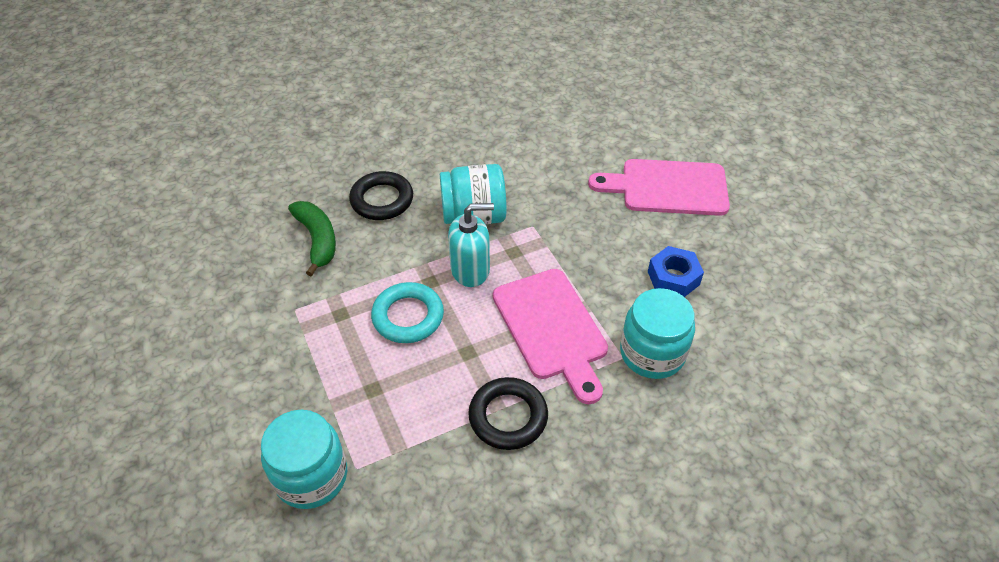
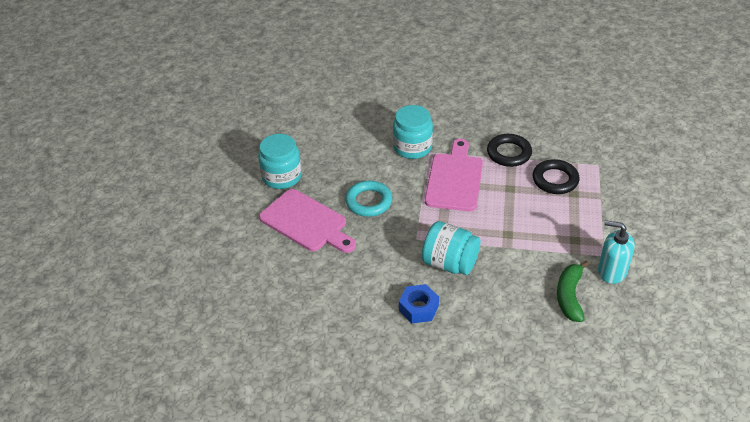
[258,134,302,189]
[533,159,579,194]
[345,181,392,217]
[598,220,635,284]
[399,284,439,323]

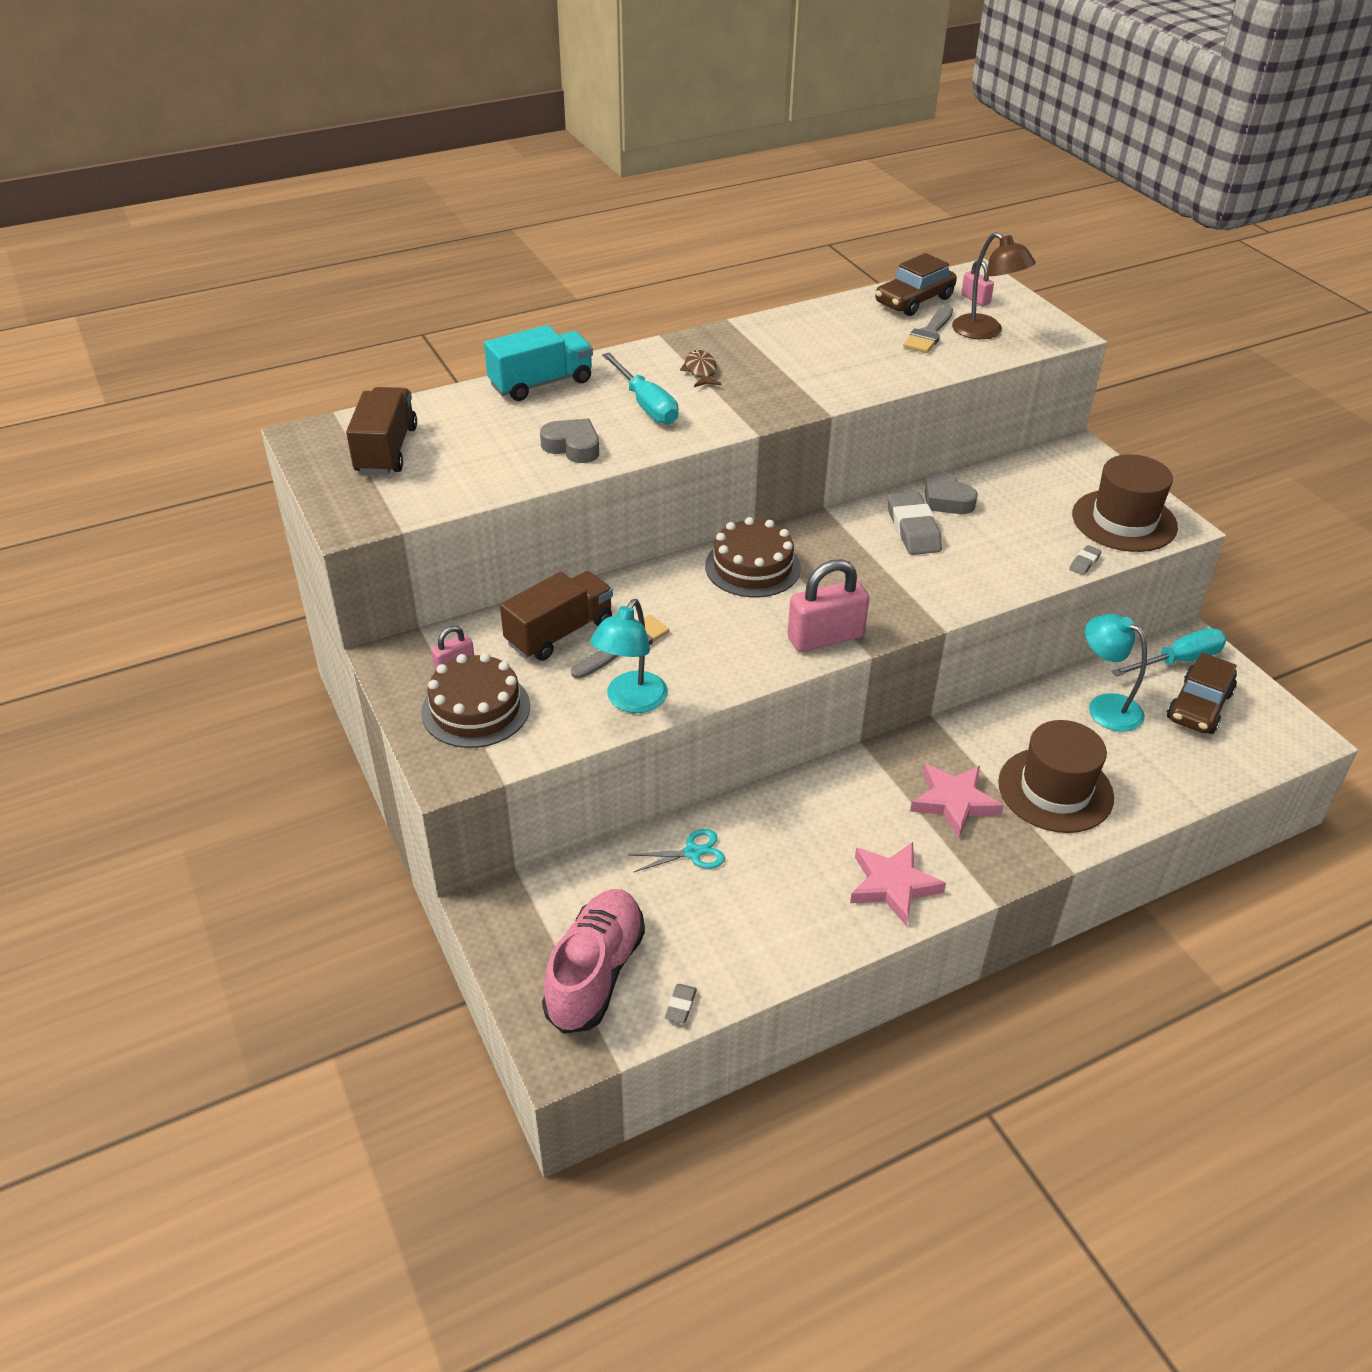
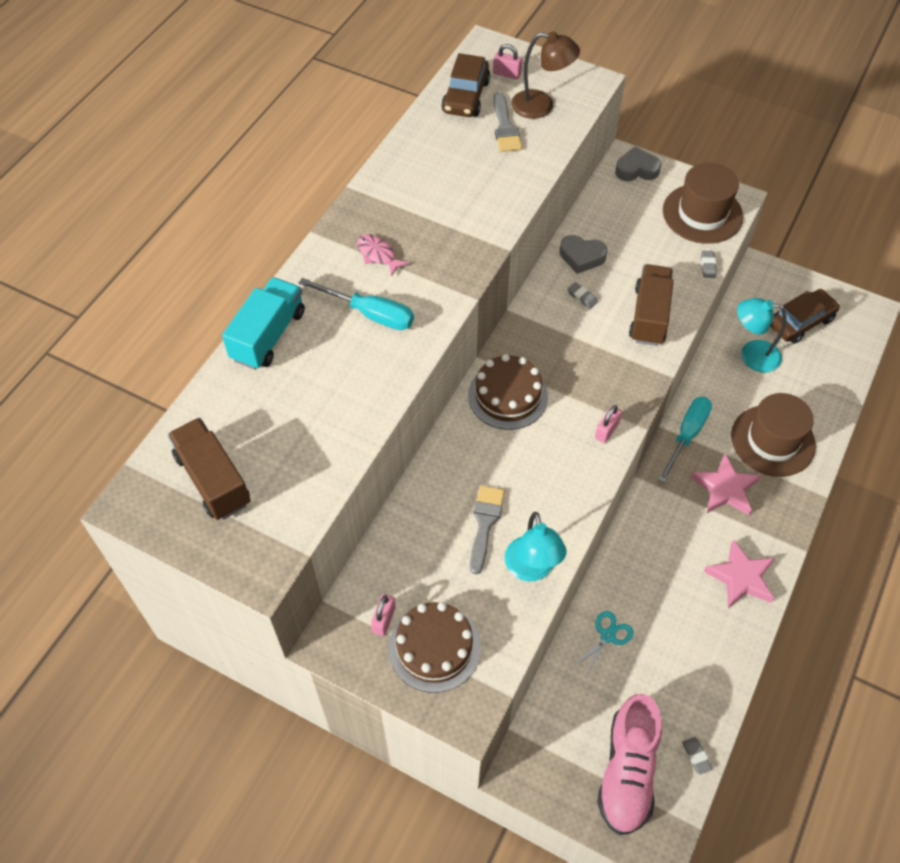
[629,264,674,346]
[615,147,661,181]
[658,397,712,483]
[357,234,409,277]
[597,694,662,835]
[770,289,840,344]
[595,405,622,443]
[568,282,598,309]

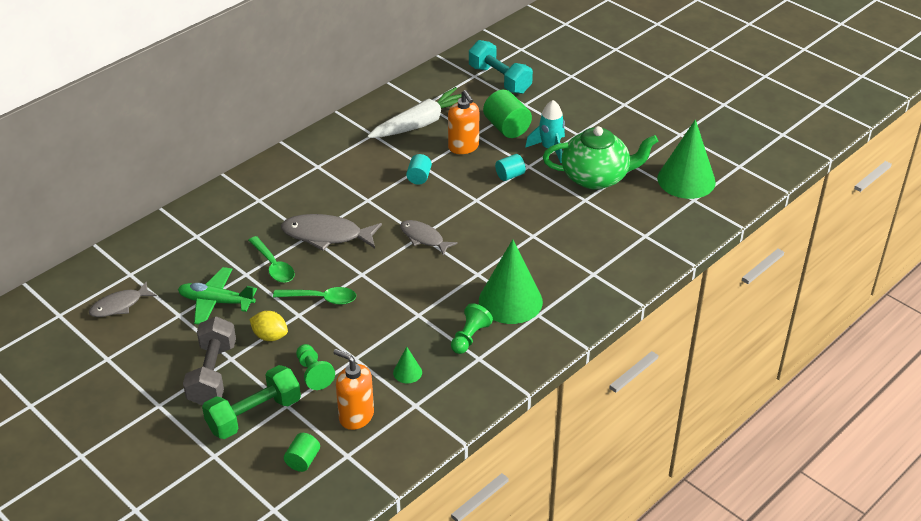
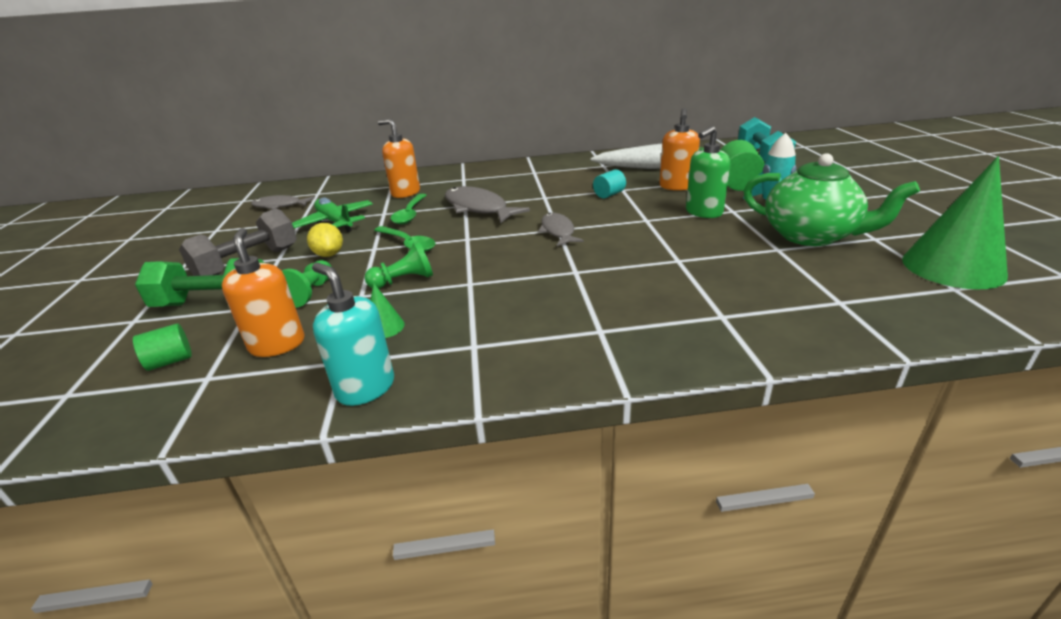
[479,239,543,324] (first image)
[312,263,394,406]
[378,119,420,198]
[365,241,433,289]
[686,126,730,218]

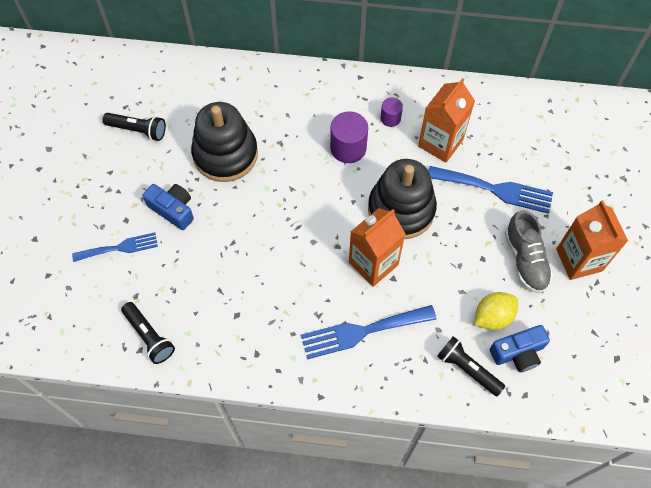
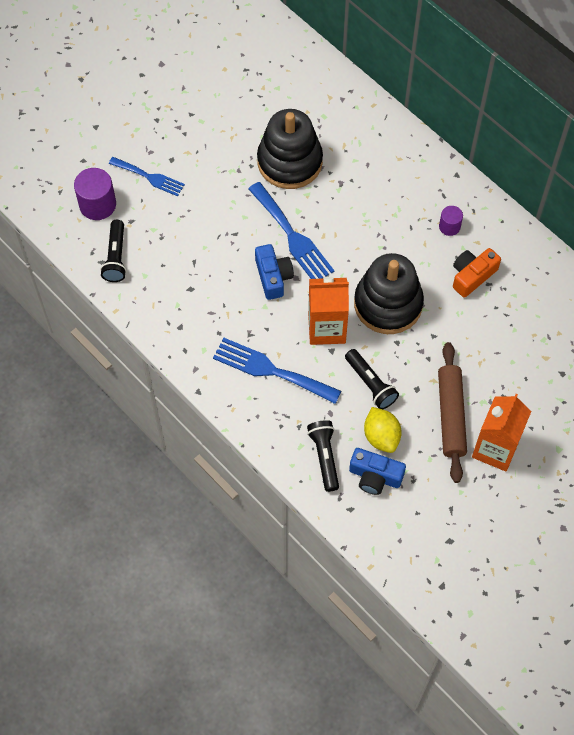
[345,349,399,409]
[255,244,294,300]
[74,168,116,220]
[248,182,334,279]
[453,248,501,298]
[438,342,467,483]
[364,407,402,453]

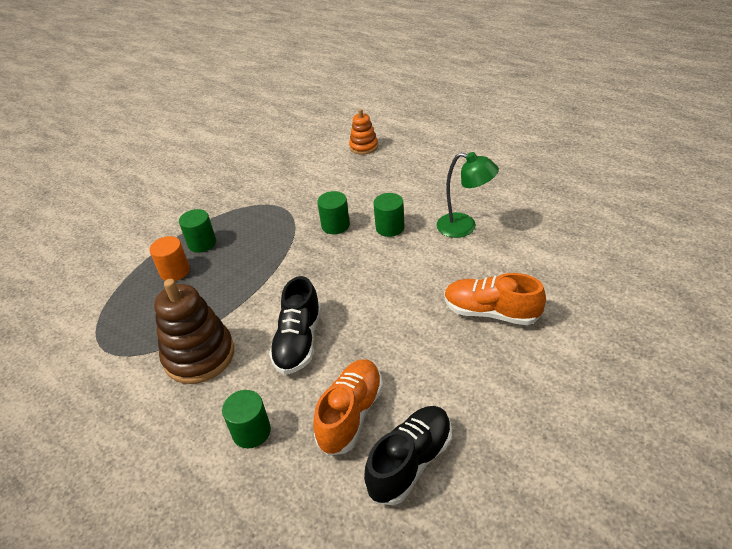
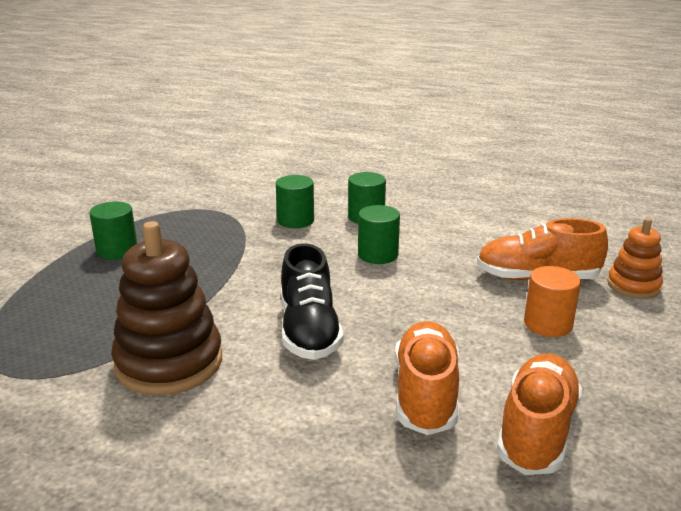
[436,152,499,238] (first image)
[524,266,581,337]
[358,205,400,264]
[607,218,663,299]
[497,353,582,475]

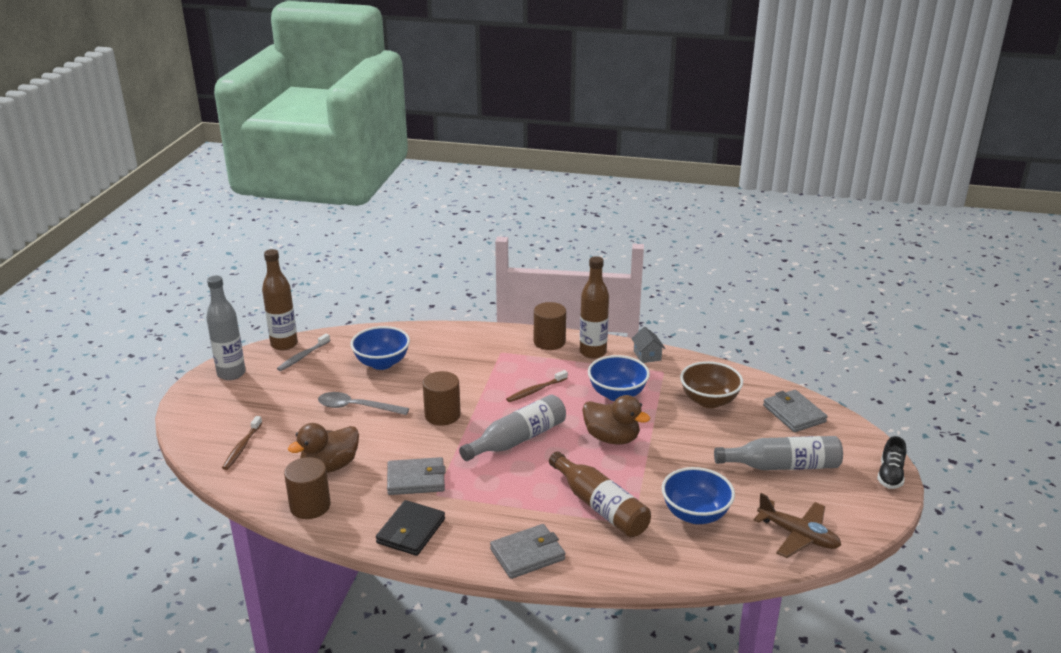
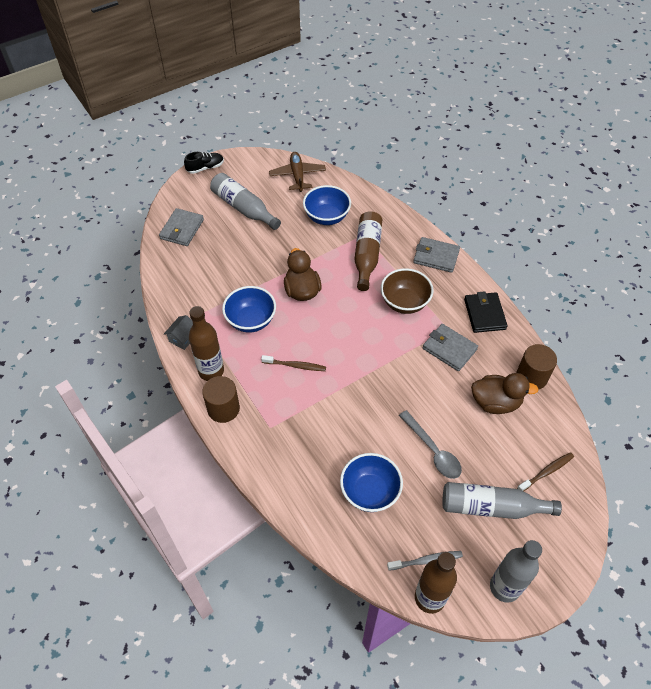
[423,371,461,425] (first image)
[442,482,562,519]
[381,268,434,314]
[464,291,508,333]

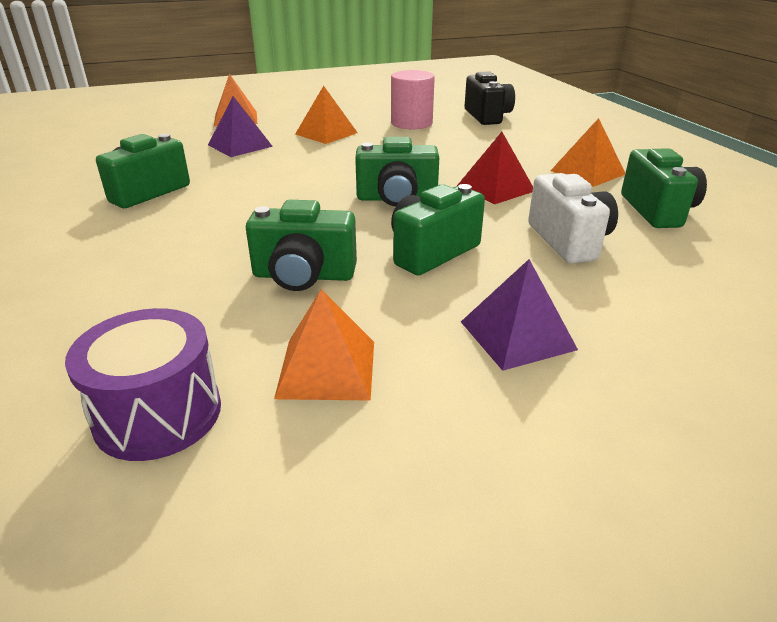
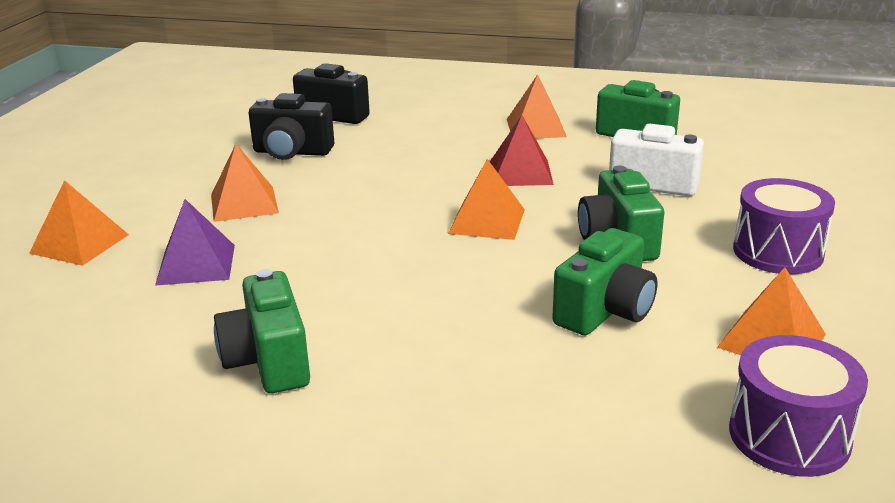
[448,159,525,240]
[249,93,334,160]
[733,178,835,274]

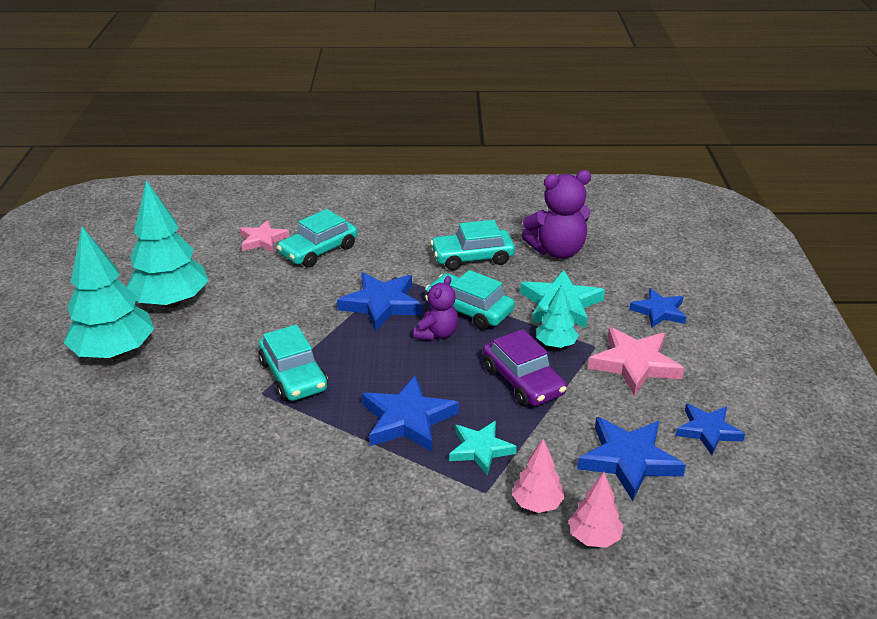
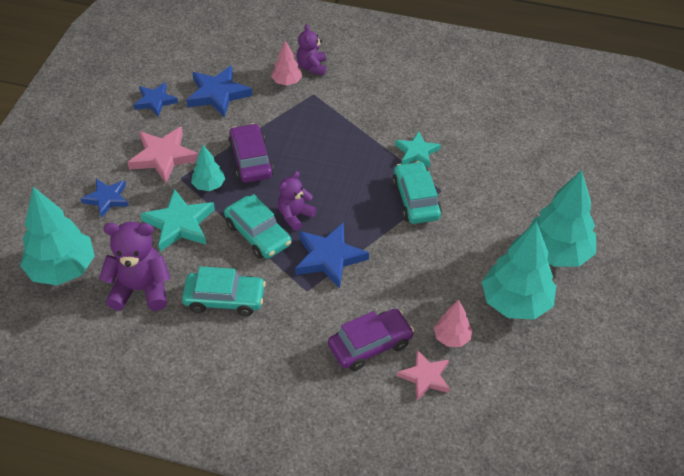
[362,375,459,452] (first image)
[20,187,95,285]
[296,24,326,75]
[395,132,441,168]
[434,300,472,347]
[328,309,414,371]

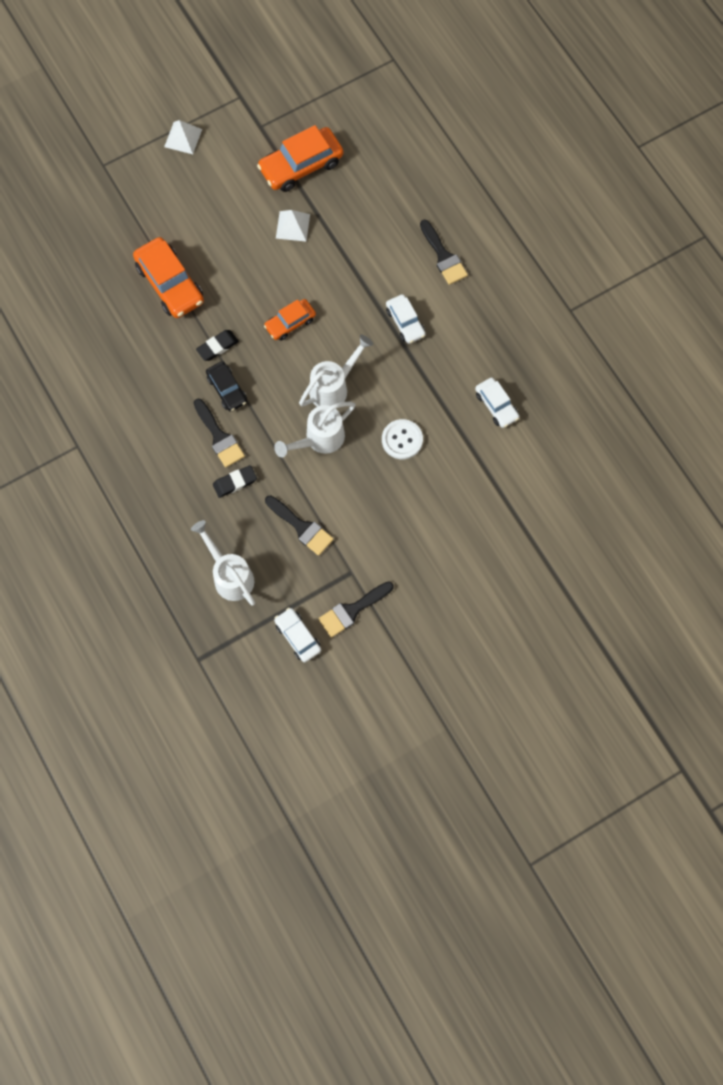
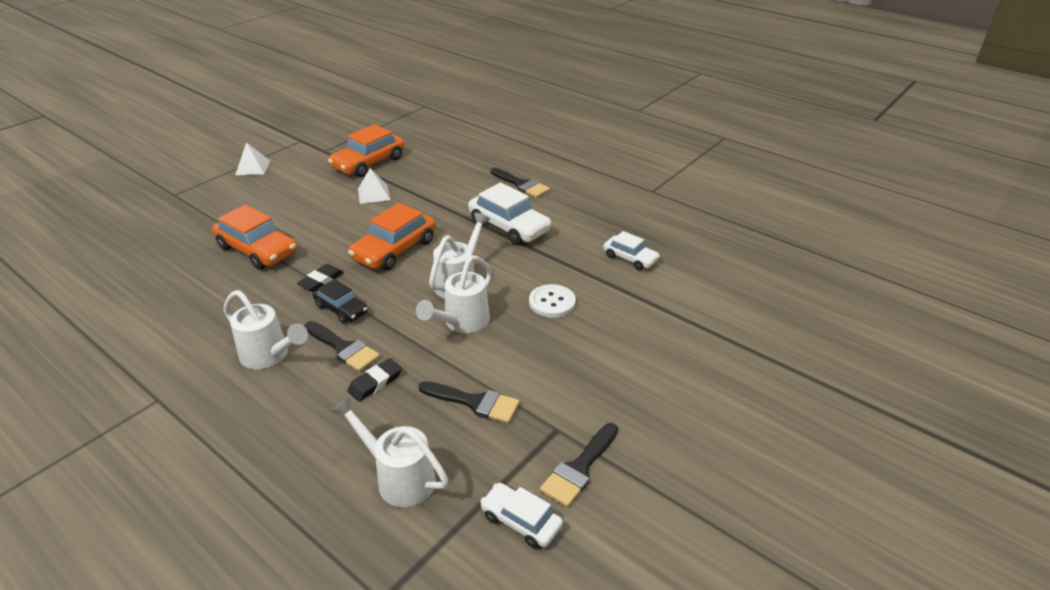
[224,290,308,369]
[348,203,436,271]
[468,183,552,245]

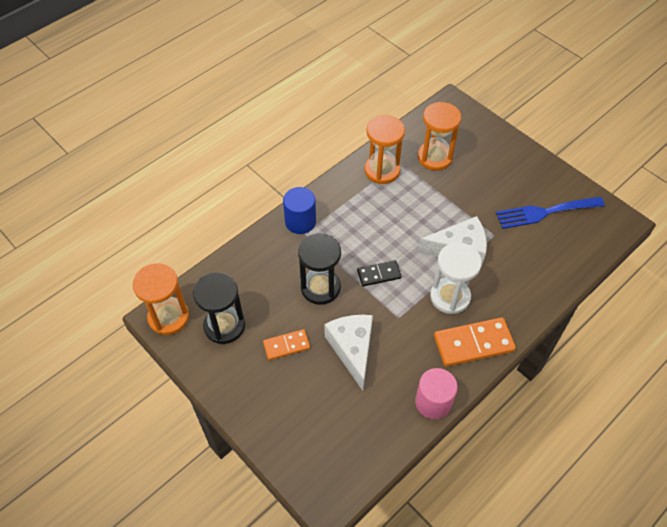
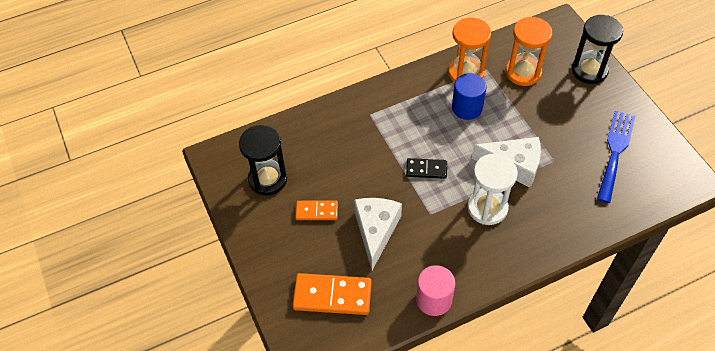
[133,263,189,335] (first image)
[452,73,486,120]
[572,15,623,84]
[292,273,372,315]
[597,111,635,203]

